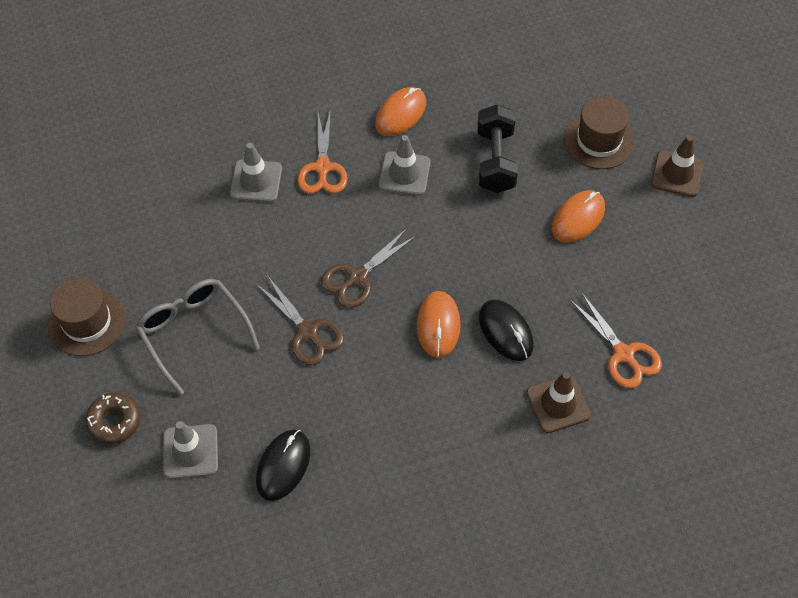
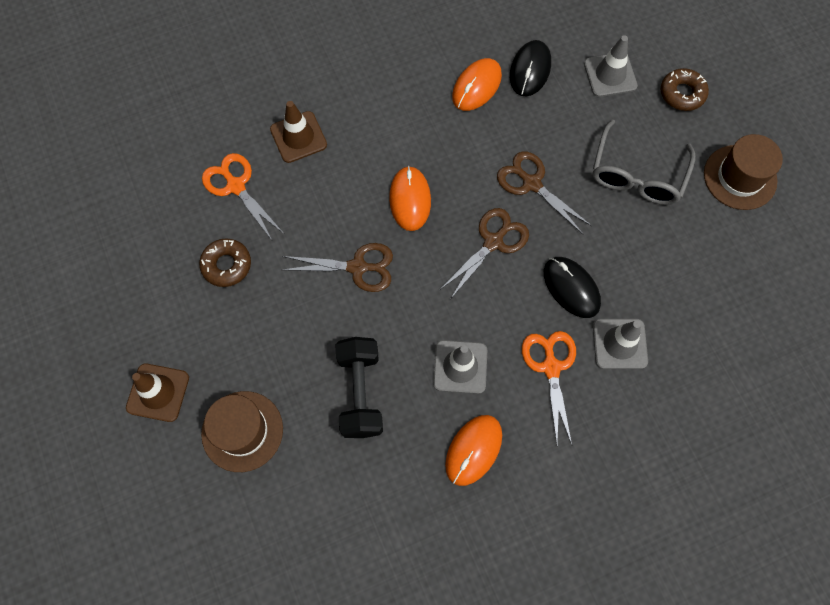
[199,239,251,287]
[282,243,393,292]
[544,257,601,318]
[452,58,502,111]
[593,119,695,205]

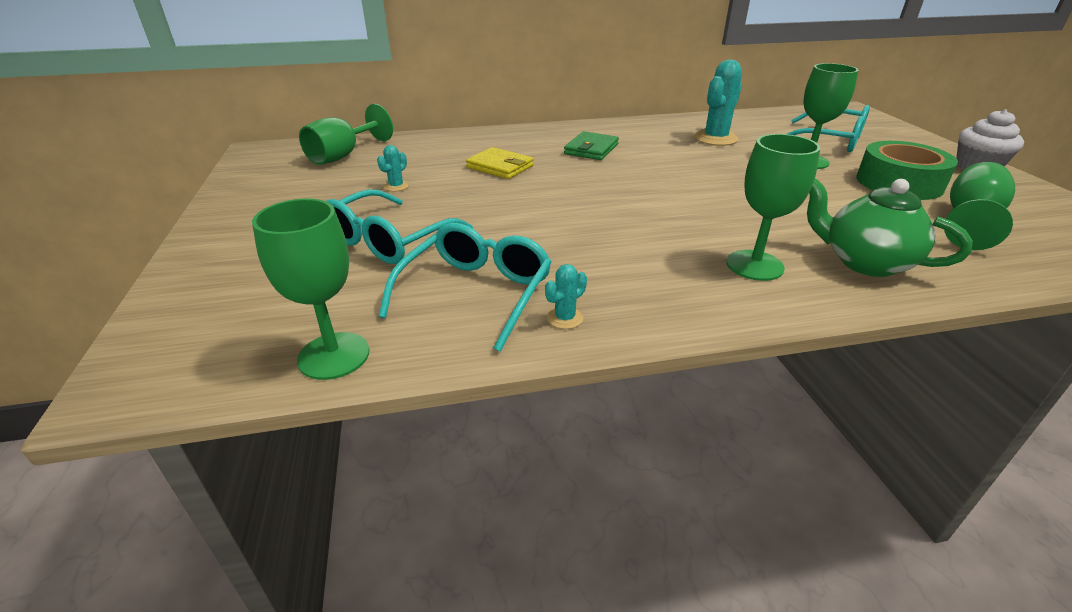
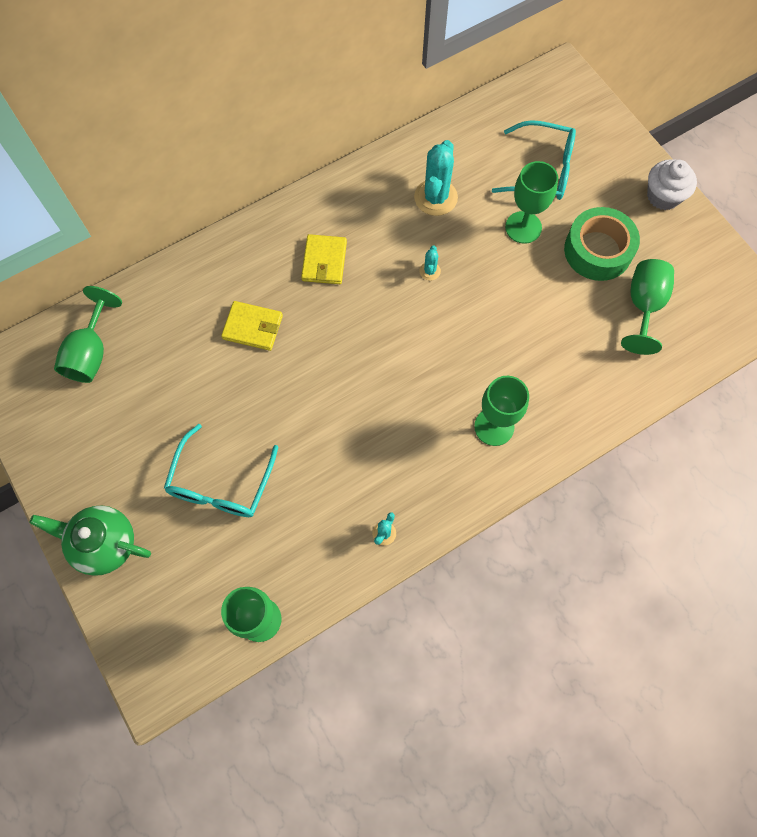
[379,223,552,352] (first image)
[419,245,441,280]
[29,505,151,576]
[301,234,347,284]

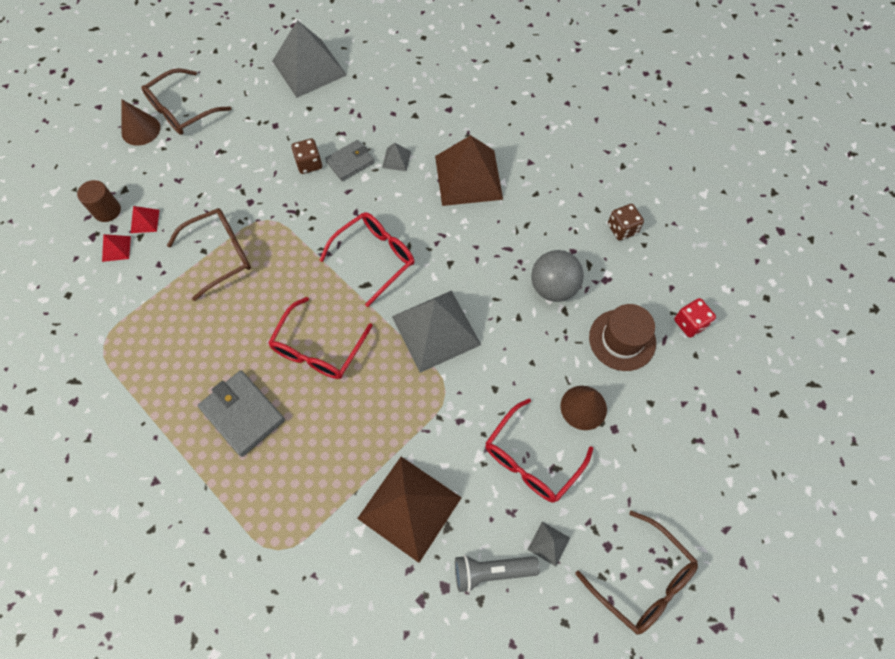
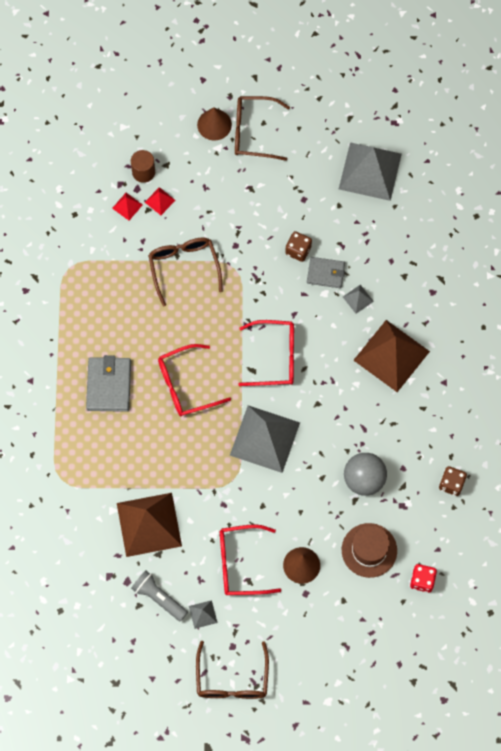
[148,237,223,306]

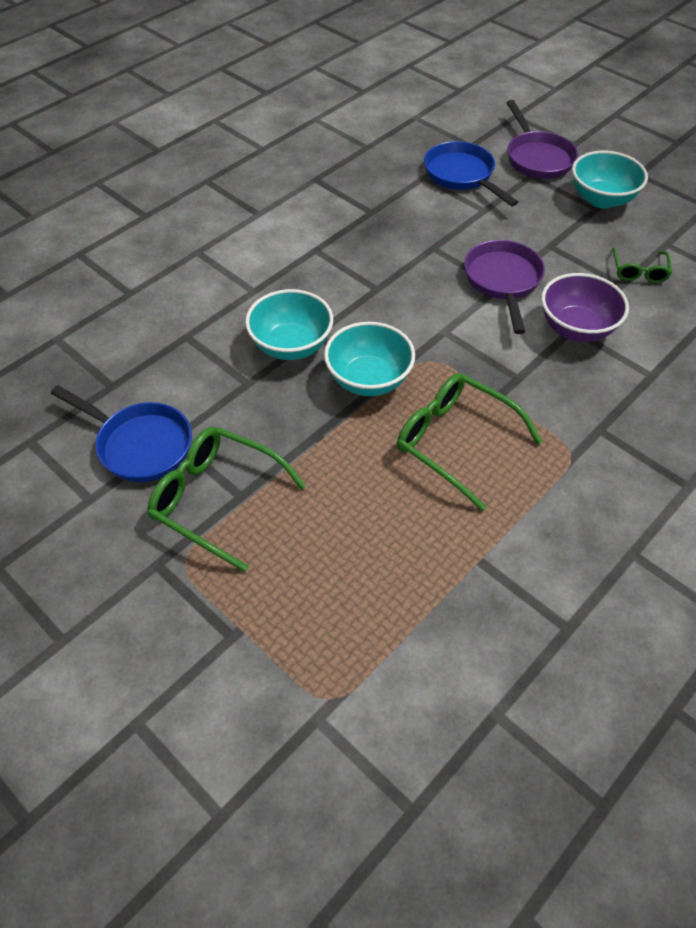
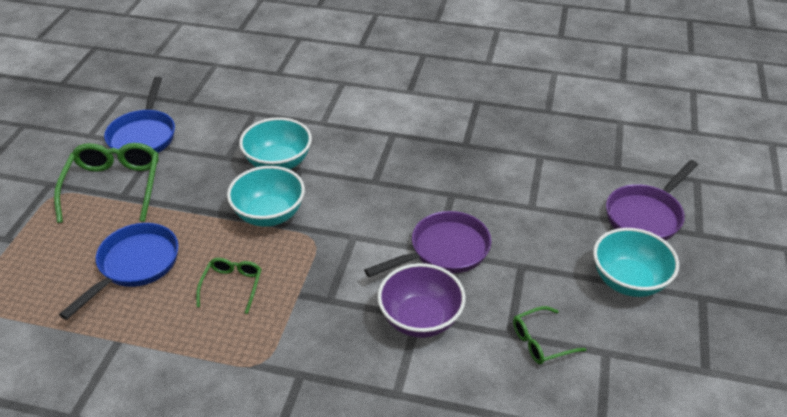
[59,223,179,320]
[196,258,262,314]

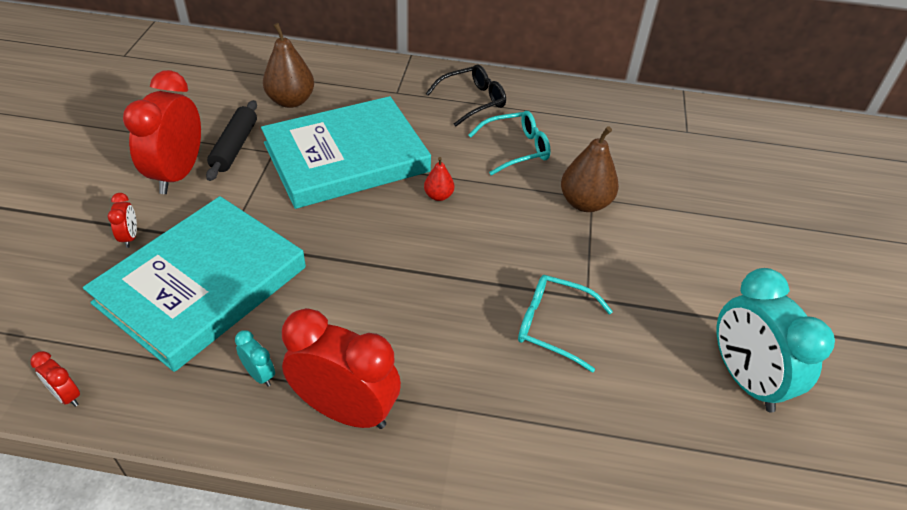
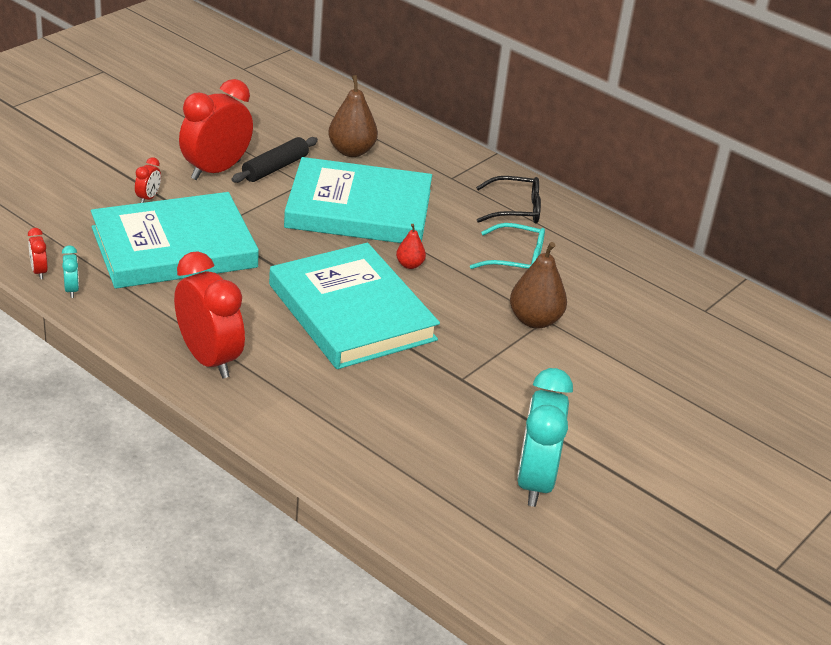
[518,275,613,373] (first image)
[269,243,440,369]
[62,245,79,298]

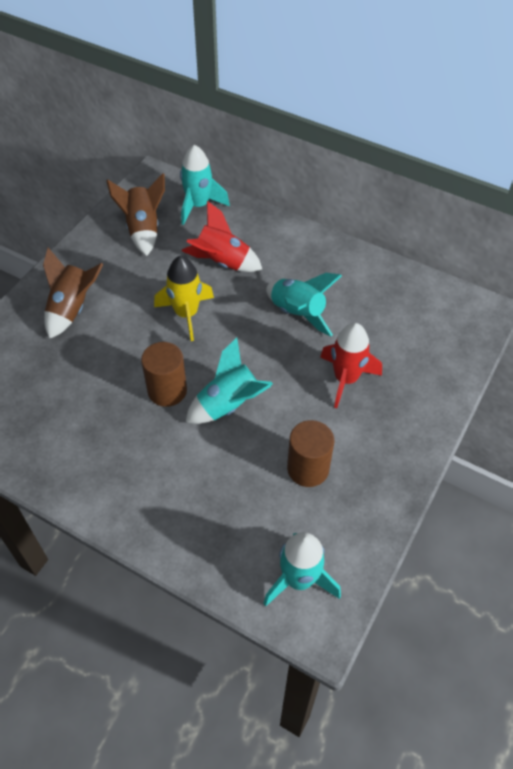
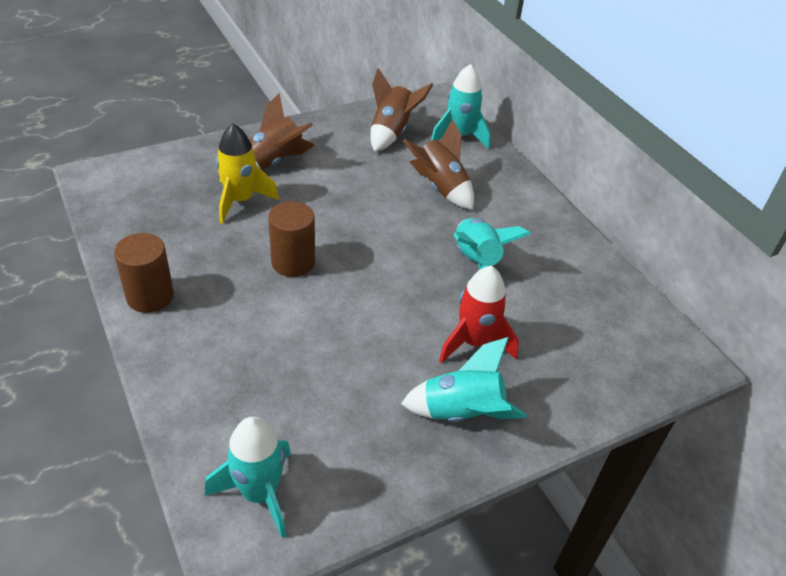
[216,124,279,224]
[401,337,527,422]
[114,233,174,313]
[403,119,474,210]

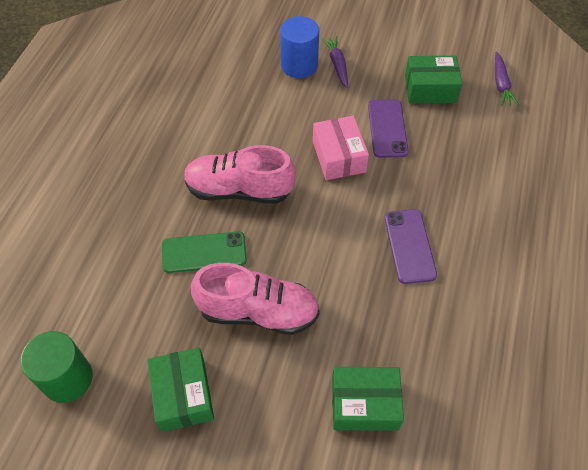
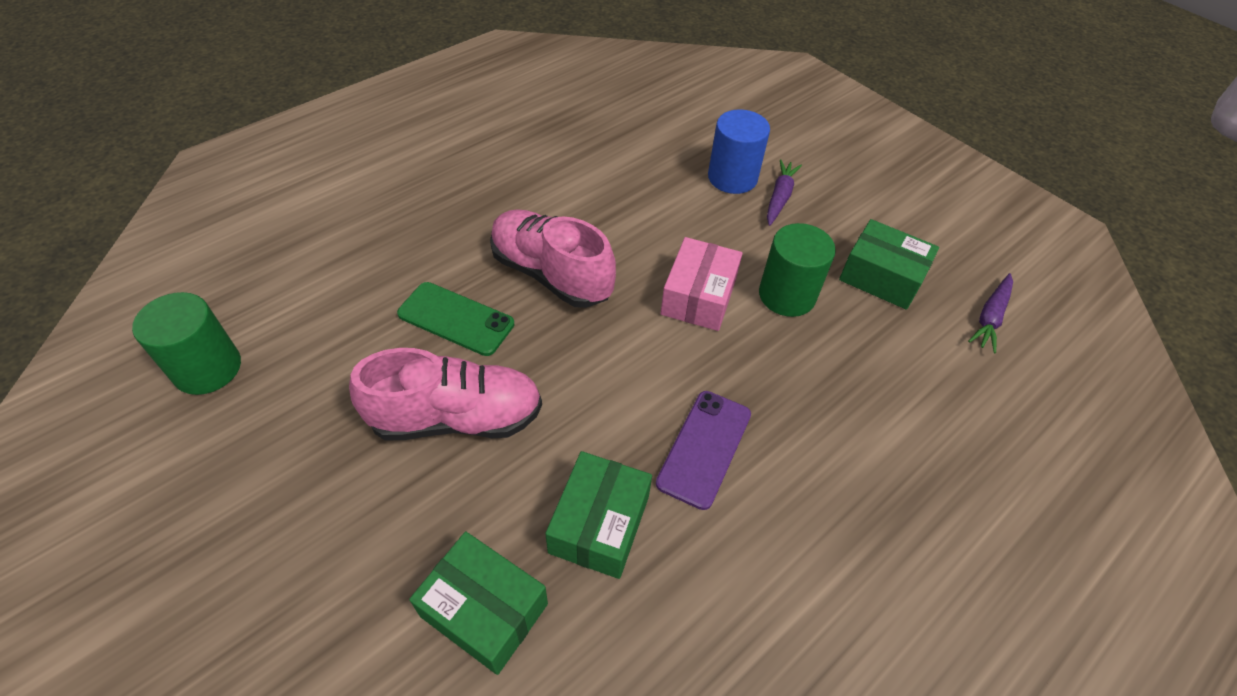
[545,451,652,579]
[759,223,836,317]
[349,348,542,441]

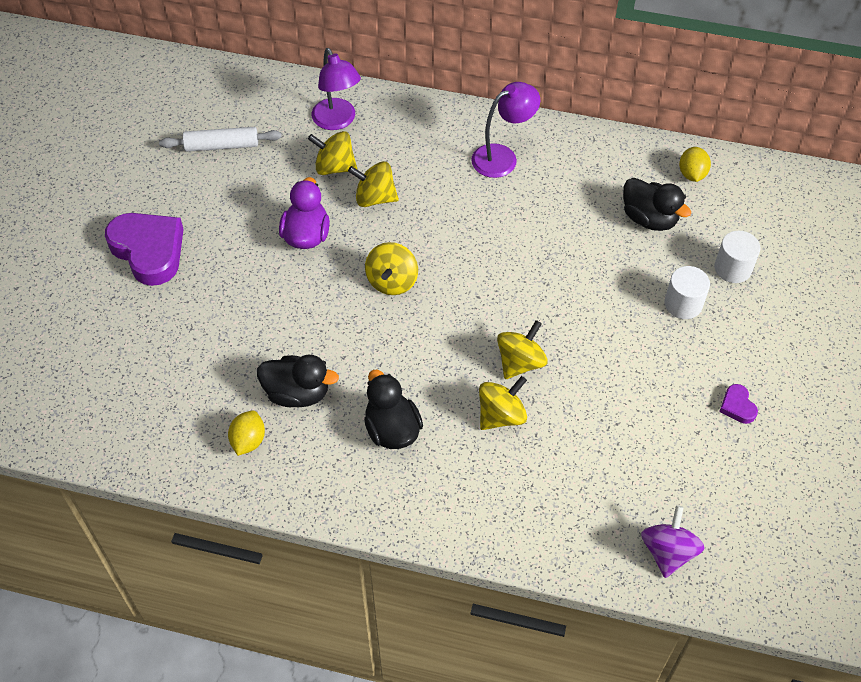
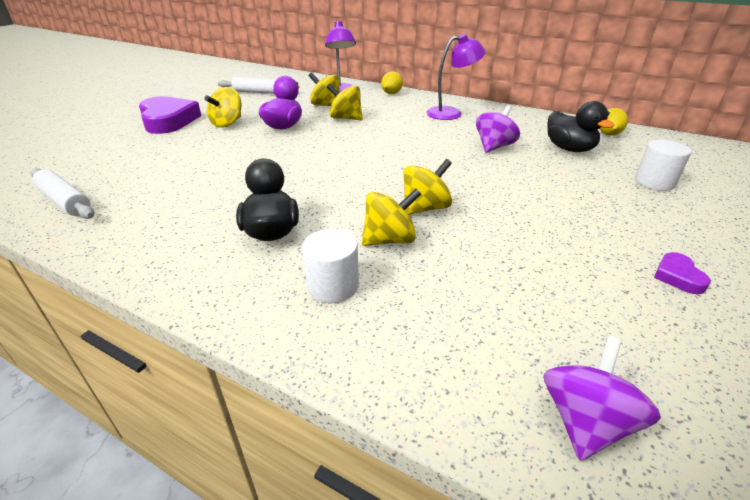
[257,355,339,407] (first image)
[31,168,95,219]
[476,105,520,153]
[381,72,403,94]
[205,87,241,128]
[302,229,359,303]

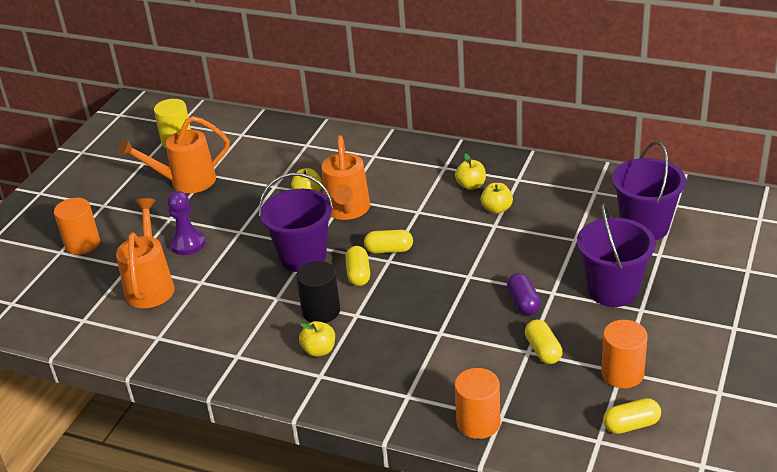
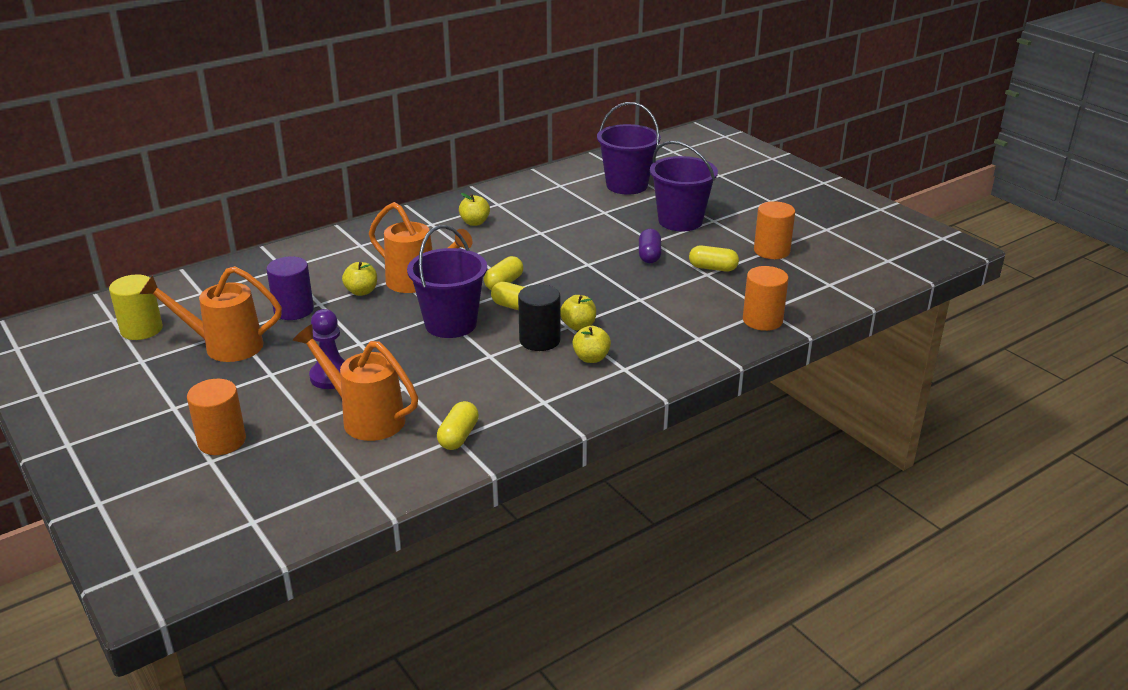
[267,256,314,320]
[561,295,596,330]
[437,401,479,450]
[139,266,282,362]
[639,229,662,263]

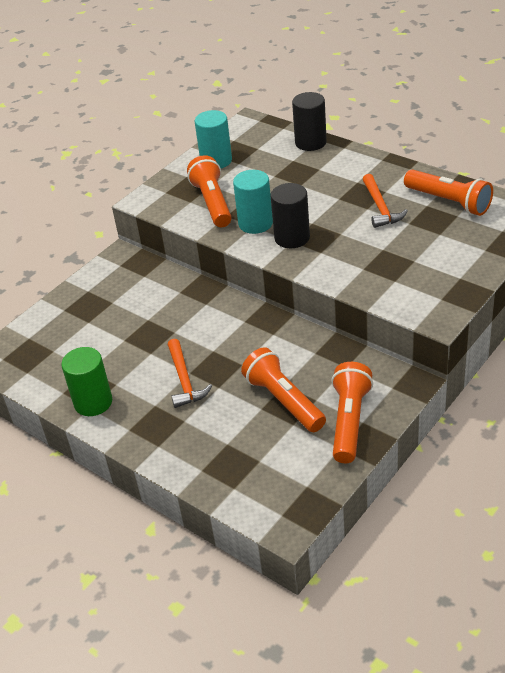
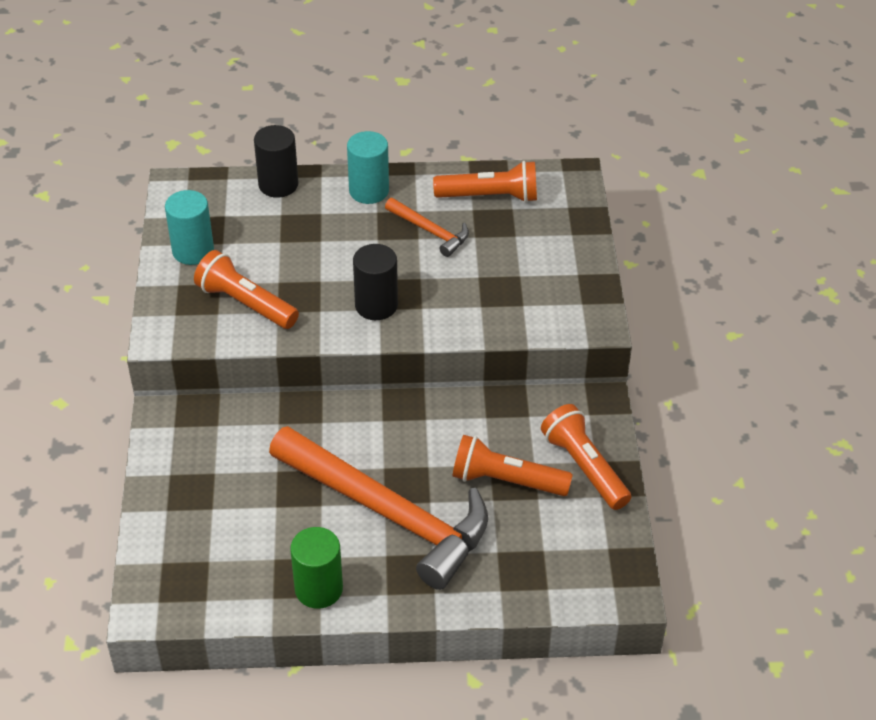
[347,131,389,204]
[269,426,488,590]

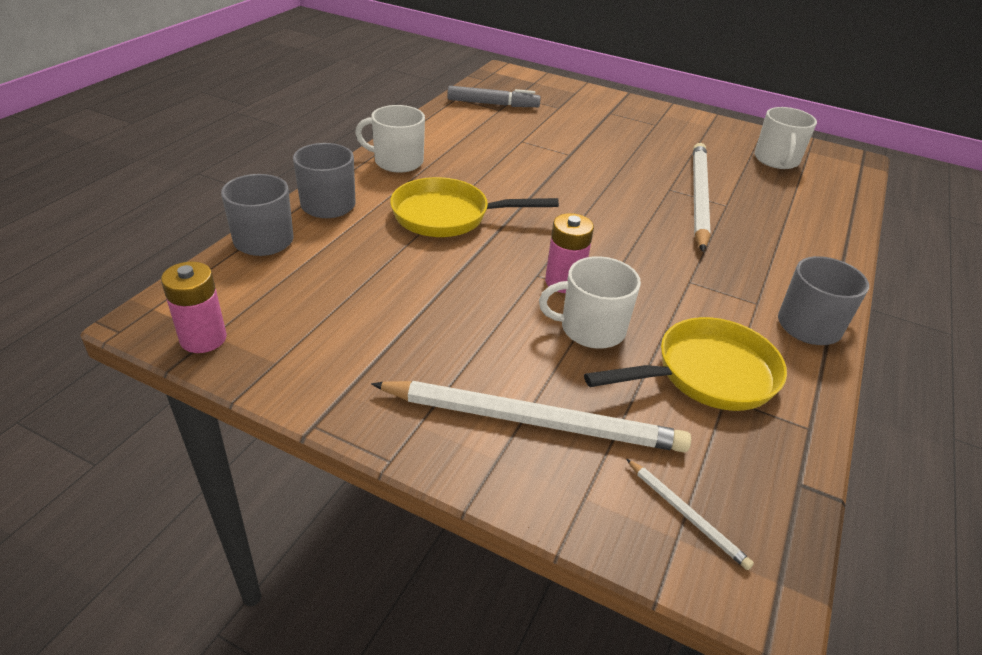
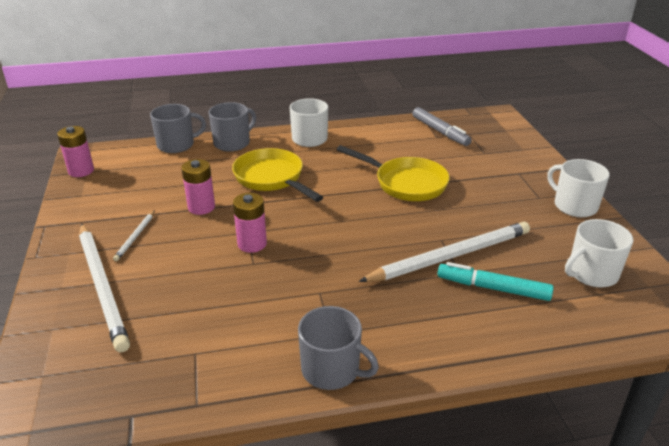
[181,159,215,215]
[437,262,554,301]
[547,159,610,217]
[337,145,450,201]
[113,210,155,261]

